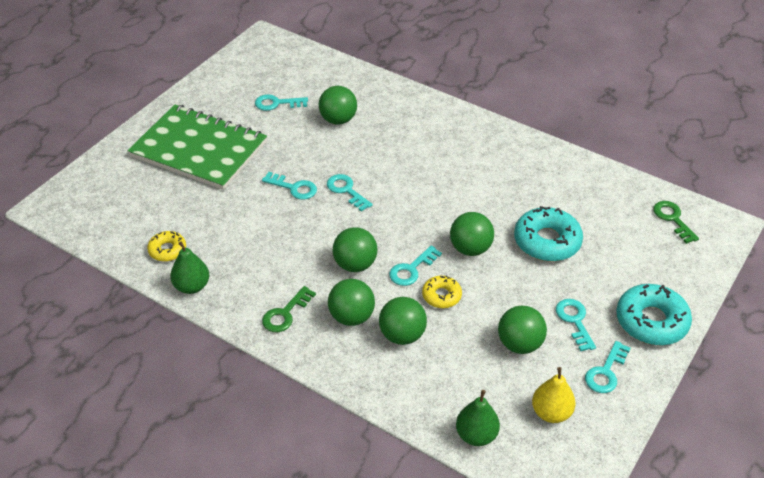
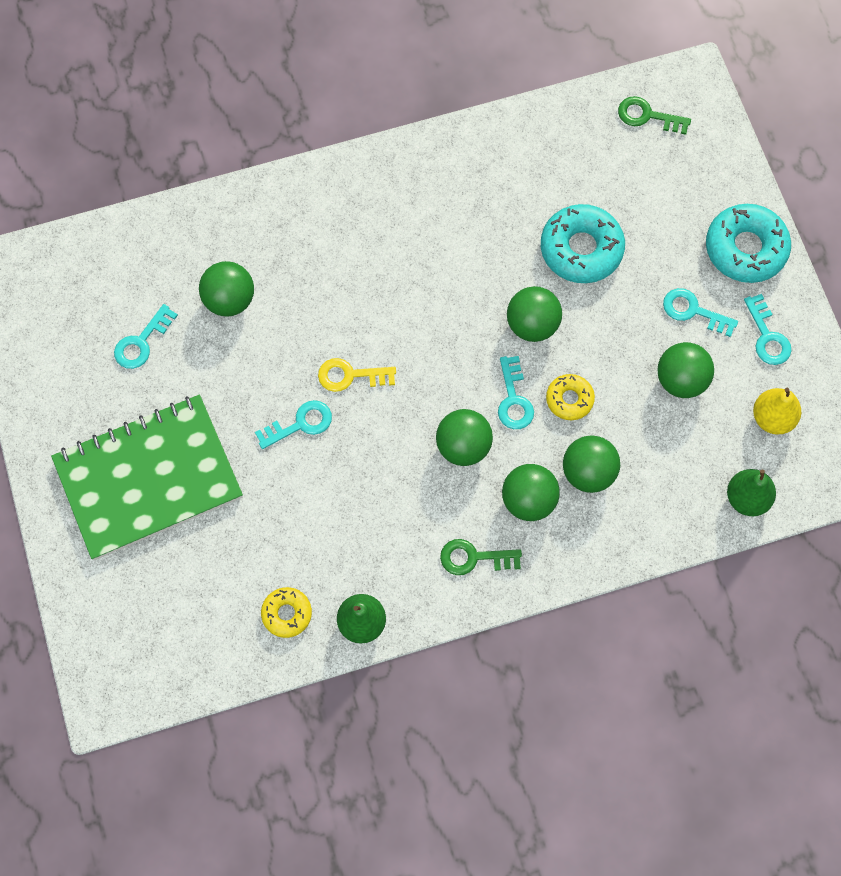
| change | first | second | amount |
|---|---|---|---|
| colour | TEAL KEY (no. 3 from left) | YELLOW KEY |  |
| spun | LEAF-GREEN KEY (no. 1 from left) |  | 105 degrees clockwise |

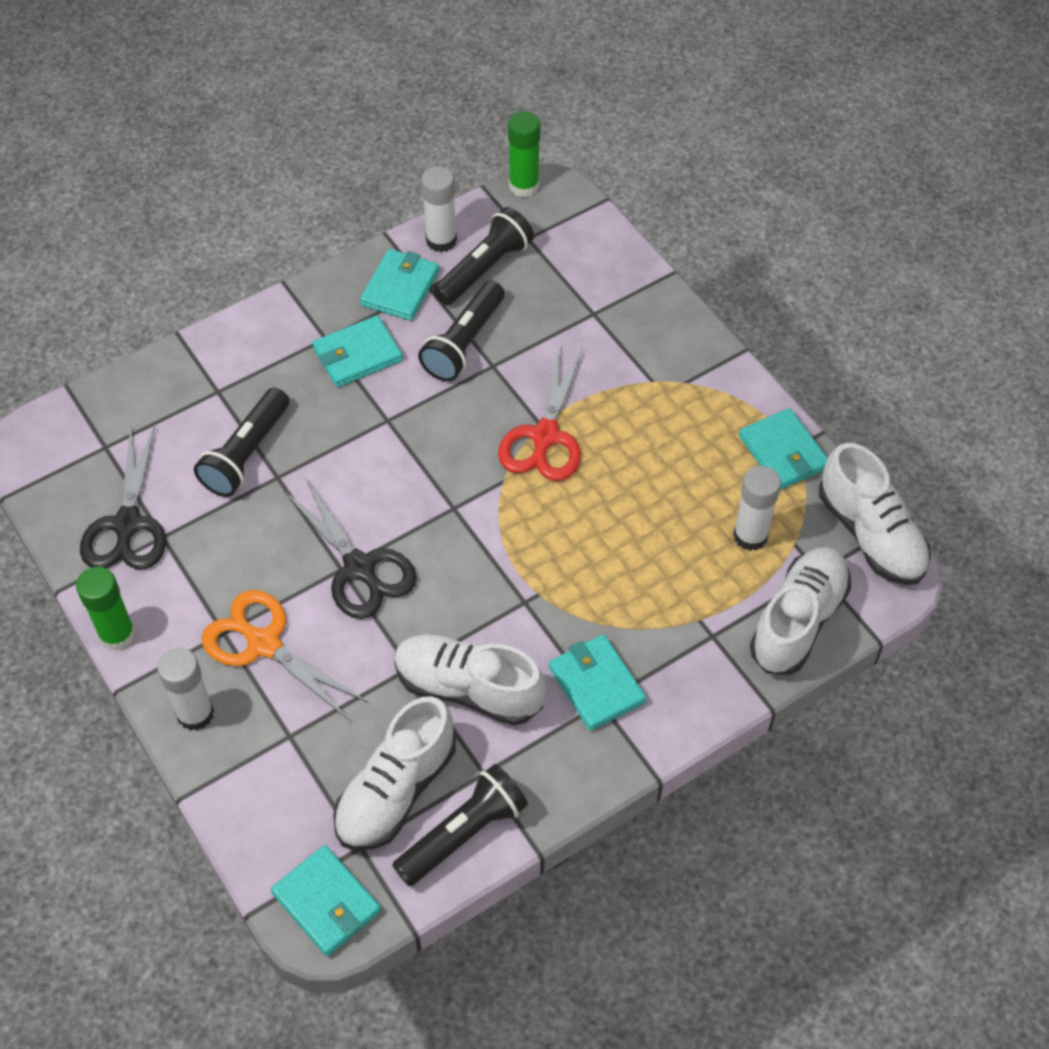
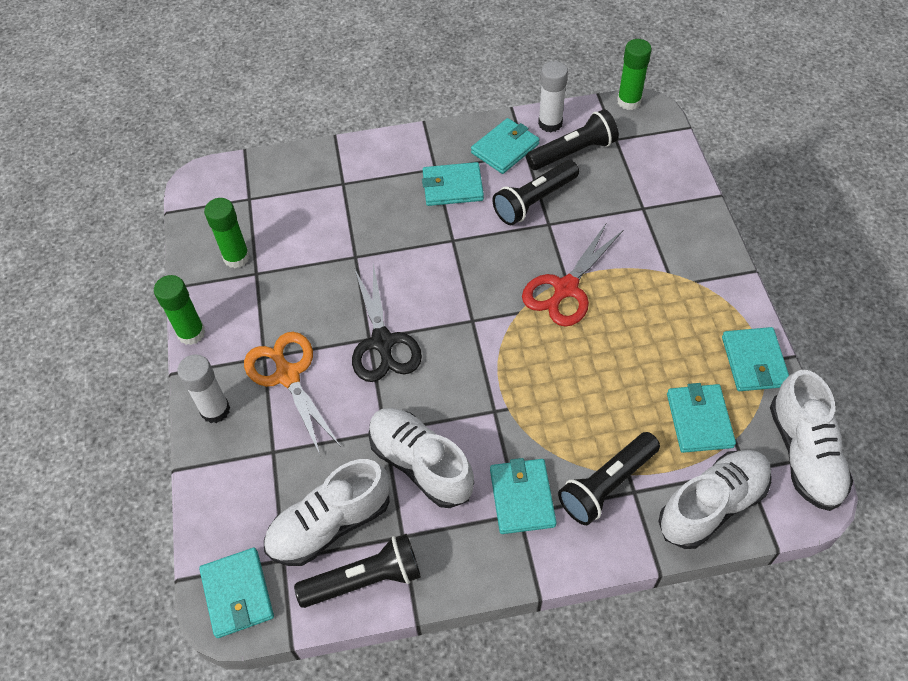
| change | first | second | amount |
|---|---|---|---|
| exchanged | JET-BLACK SHEARS (no. 1 from left) | LEAF-GREEN STICK OF GLUE (no. 2 from left) |  |
| relocated | JET-BLACK FLASHLIGHT (no. 1 from left in the first image) | JET-BLACK FLASHLIGHT (no. 4 from left) |  |
| exchanged | PURE WHITE STICK OF GLUE (no. 3 from left) | TEAL CARD WALLET (no. 5 from left) |  |

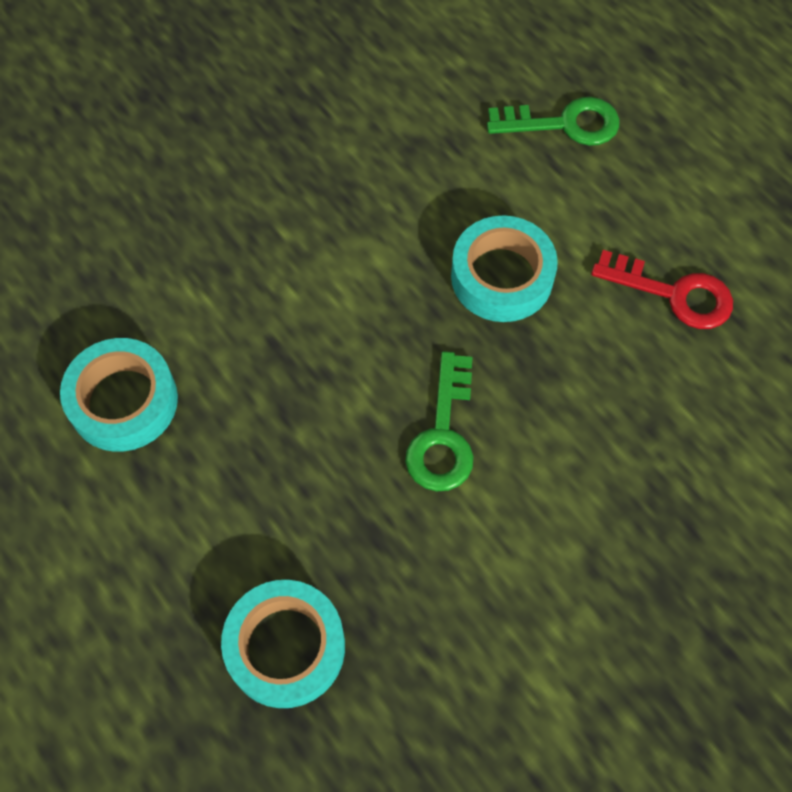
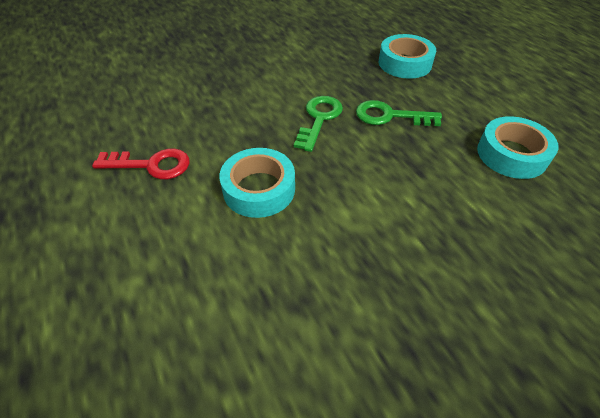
| change | first | second | amount |
|---|---|---|---|
| spun | RED KEY |  | 150 degrees clockwise |
| relocated | LEAF-GREEN KEY (no. 2 from left) |  |  |

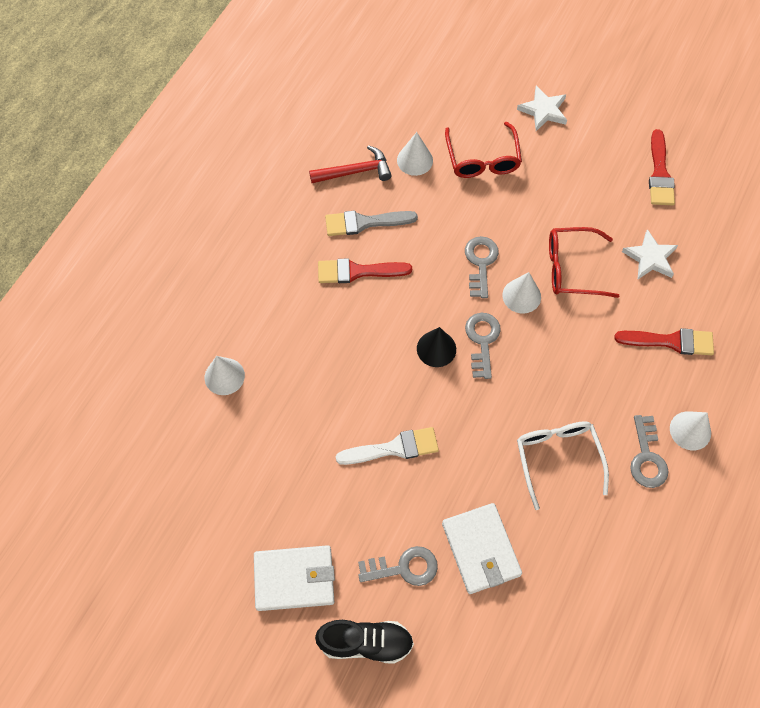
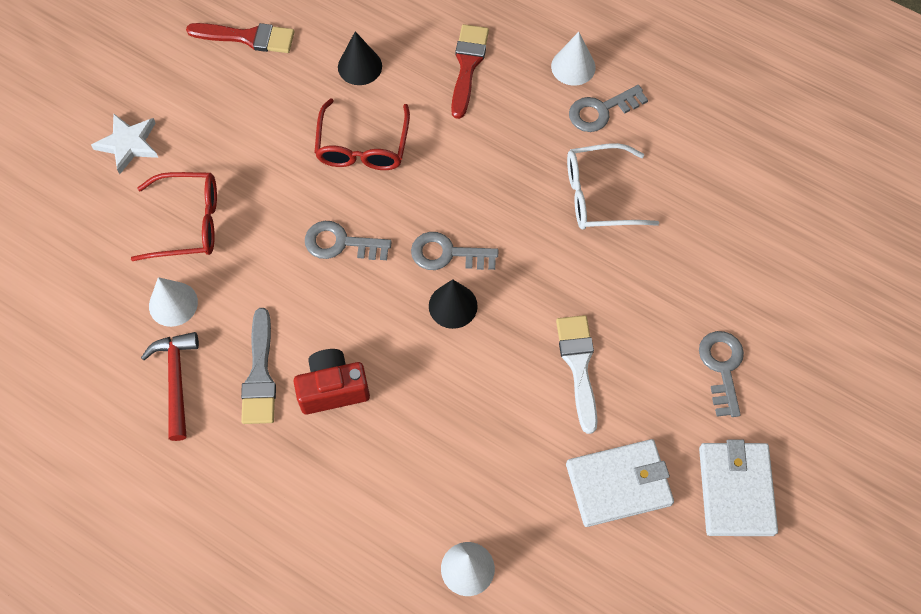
| change | first | second | amount |
|---|---|---|---|
| exchanged | RED PAINTBRUSH (no. 1 from left) | RED CAMERA |  |
| exchanged | PURE WHITE STAR (no. 2 from left) | JET-BLACK SOLID CONE (no. 1 from left) |  |
| relocated | PURE WHITE CARD WALLET (no. 2 from left in the first image) | PURE WHITE CARD WALLET (no. 1 from left) |  |
| spun | GREY KEY (no. 4 from left in the first image) | GREY KEY (no. 3 from left) | 150 degrees clockwise |
| missing | JET-BLACK SNEAKER |  |  |
| missing | PURE WHITE SOLID CONE (no. 3 from left) |  |  |

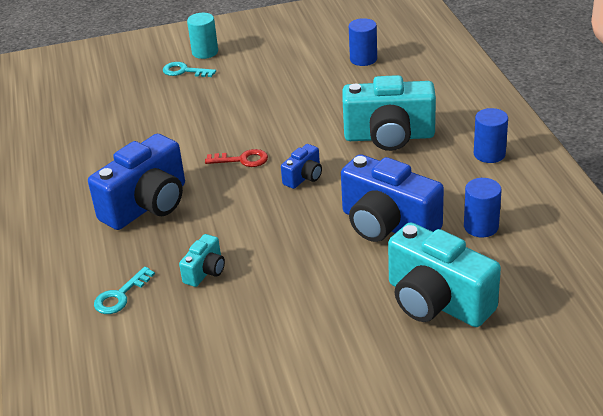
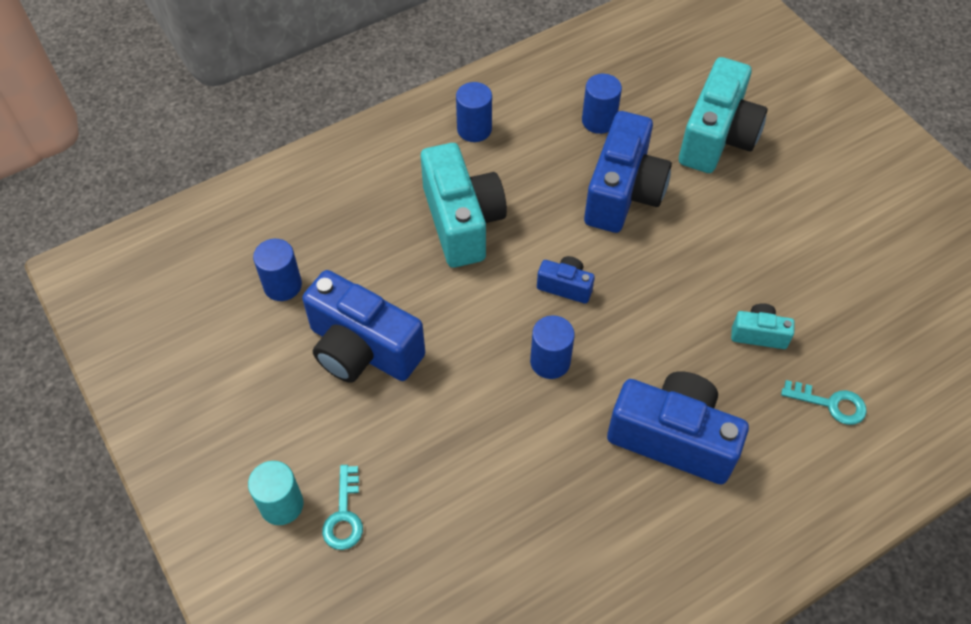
| change | first | second | amount |
|---|---|---|---|
| appeared |  | BLUE CAMERA (no. 1 from left) |  |
| exchanged | RED KEY | BLUE CYLINDER SHAPE (no. 3 from left) |  |

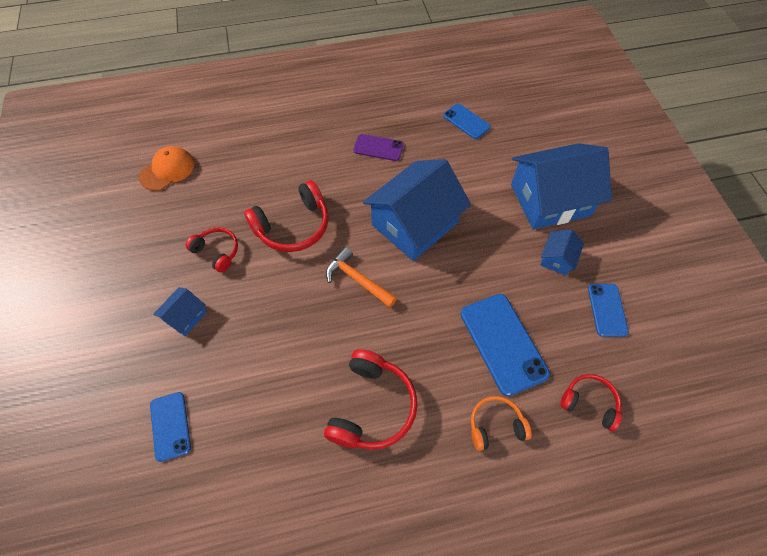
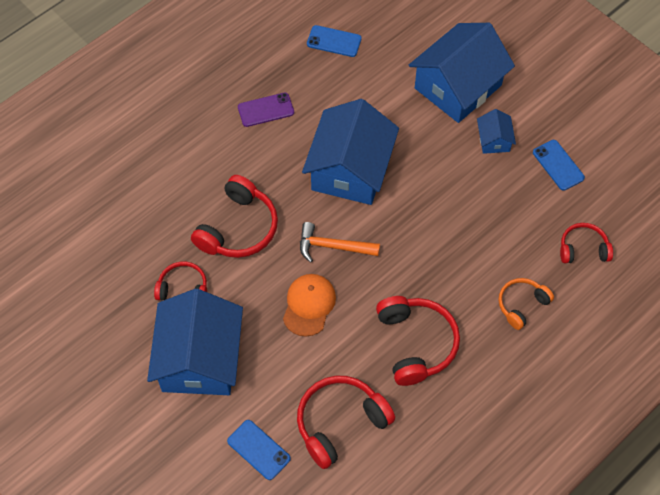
| change | first | second | amount |
|---|---|---|---|
| size | BLUE COTTAGE (no. 1 from left) |  | x2.24 |
| relocated | ORANGE CAP |  |  |
| appeared |  | RED HEADPHONES (no. 3 from left) |  |
| missing | BLUE MOBILE PHONE (no. 3 from left) |  |  |

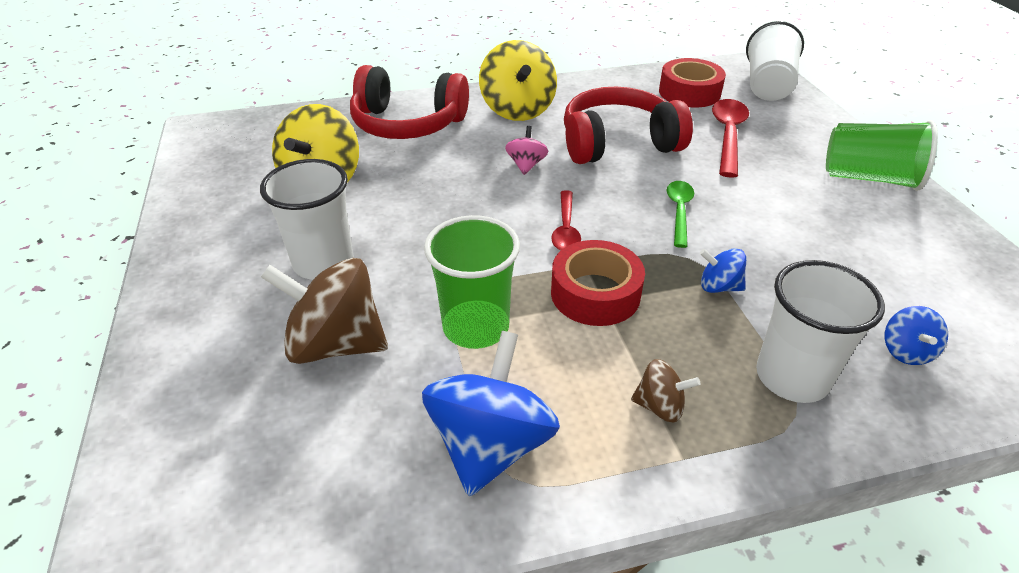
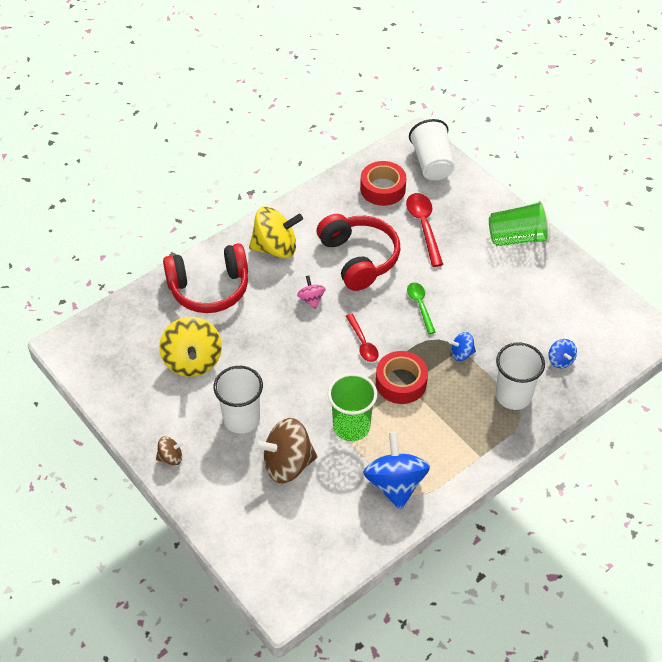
| change | first | second | amount |
|---|---|---|---|
| relocated | BROWN WHIRLIGIG (no. 2 from left in the first image) | BROWN WHIRLIGIG (no. 1 from left) |  |
| spun | YELLOW WHIRLIGIG (no. 2 from left) |  | 60 degrees counterclockwise |
| spun | RED HEADPHONES (no. 2 from left) |  | 105 degrees clockwise |

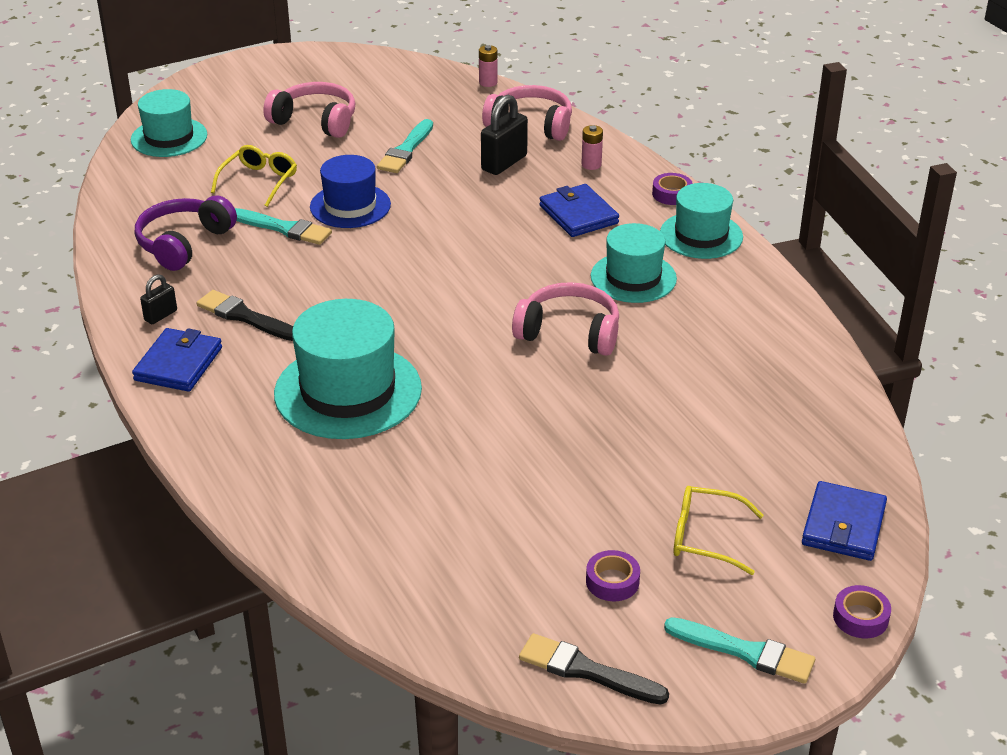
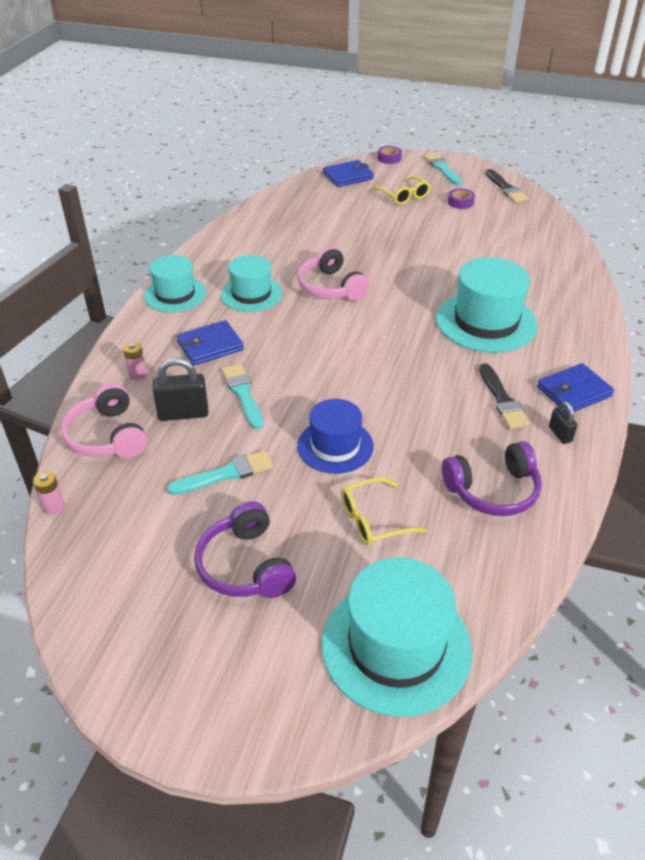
| change | first | second | amount |
|---|---|---|---|
| spun | BLUE CARD WALLET (no. 2 from left in the first image) | BLUE CARD WALLET (no. 1 from left) | 45 degrees clockwise |
| colour | ROSE-PINK HEADPHONES (no. 1 from left) | VIOLET HEADPHONES (no. 1 from left) |  |
| relocated | TEAL PAINTBRUSH (no. 1 from left in the first image) | TEAL PAINTBRUSH (no. 2 from left) |  |
| size | TEAL TOP HAT (no. 1 from left in the first image) | TEAL TOP HAT (no. 3 from left) | x1.56 |
| spun | JET-BLACK SMALL LOCK (no. 1 from left in the first image) | JET-BLACK SMALL LOCK (no. 2 from left) | 75 degrees clockwise |
| missing | VIOLET ROLL OF TAPE (no. 2 from left) |  |  |

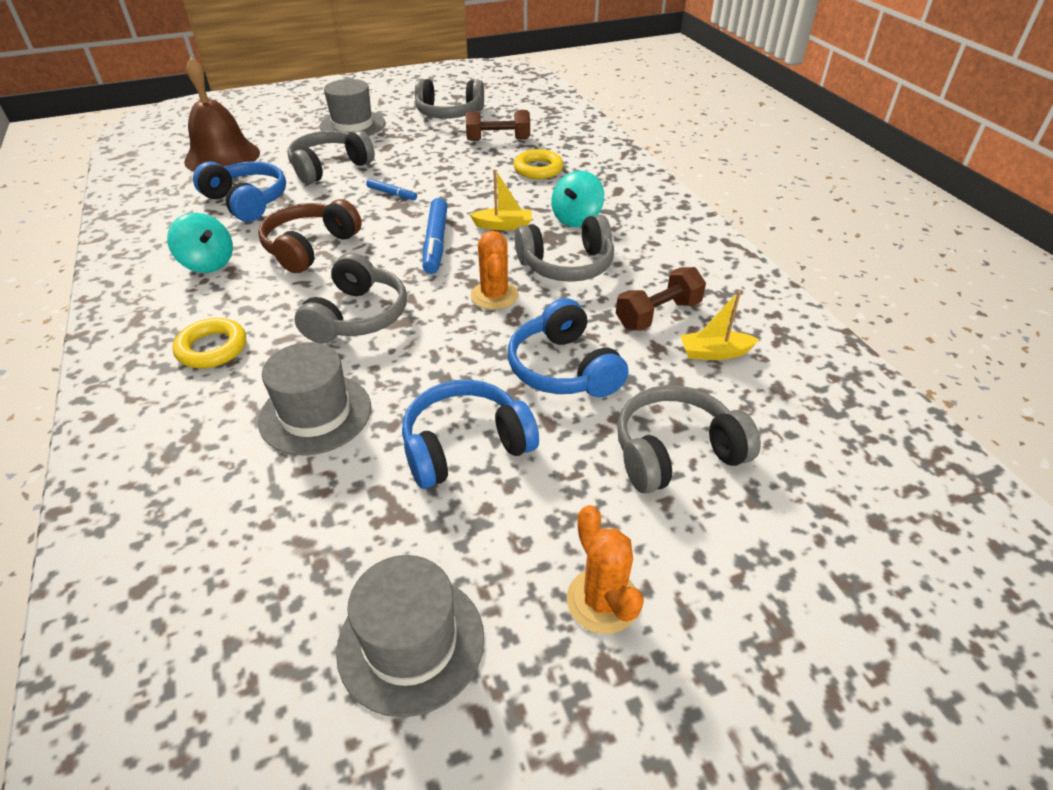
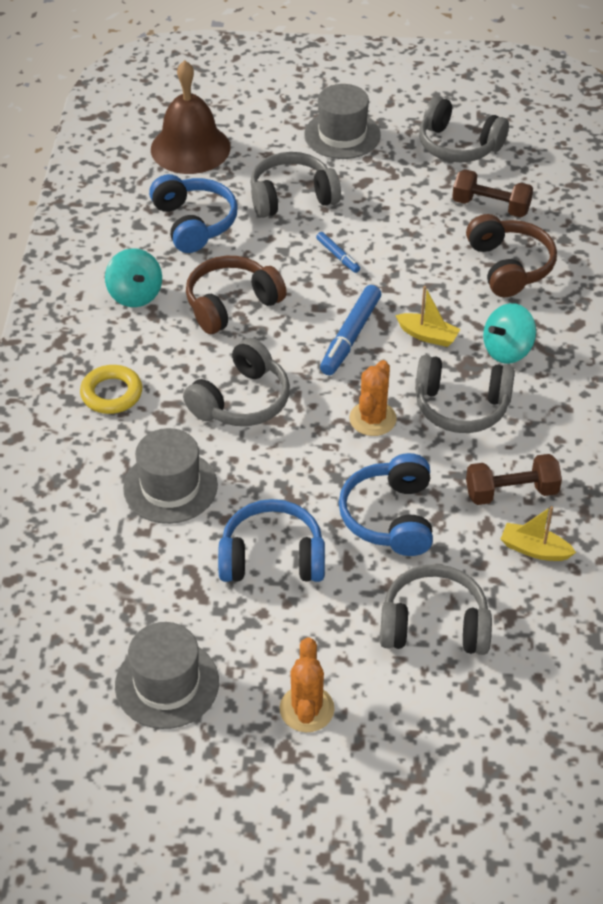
| change | first | second | amount |
|---|---|---|---|
| exchanged | YELLOW RING (no. 2 from left) | BROWN HEADPHONES (no. 2 from left) |  |

